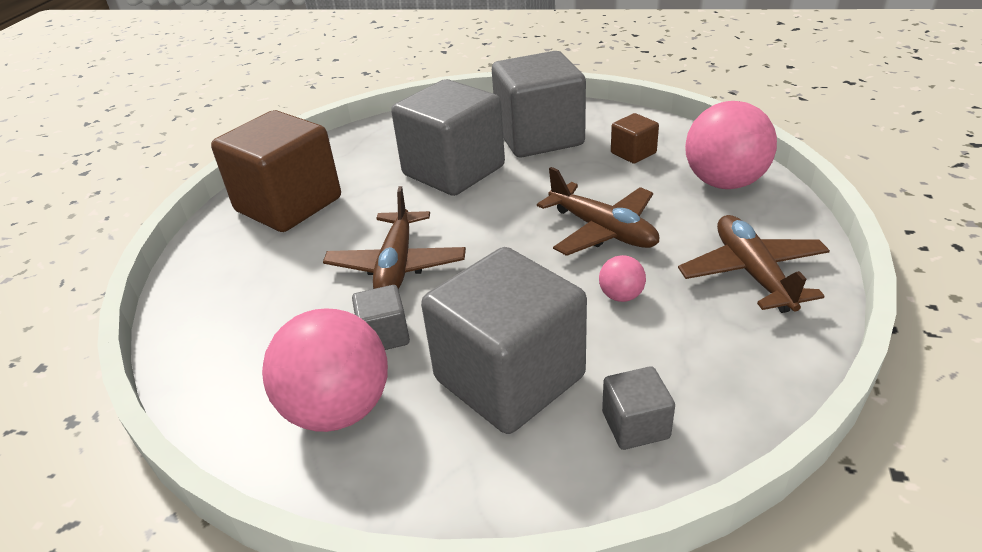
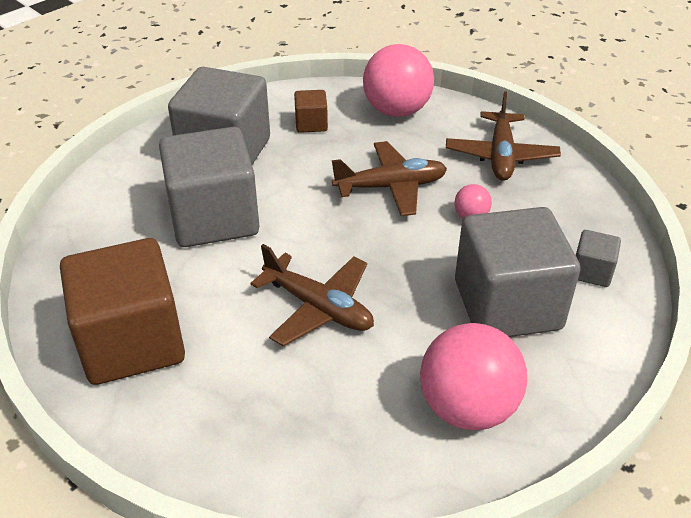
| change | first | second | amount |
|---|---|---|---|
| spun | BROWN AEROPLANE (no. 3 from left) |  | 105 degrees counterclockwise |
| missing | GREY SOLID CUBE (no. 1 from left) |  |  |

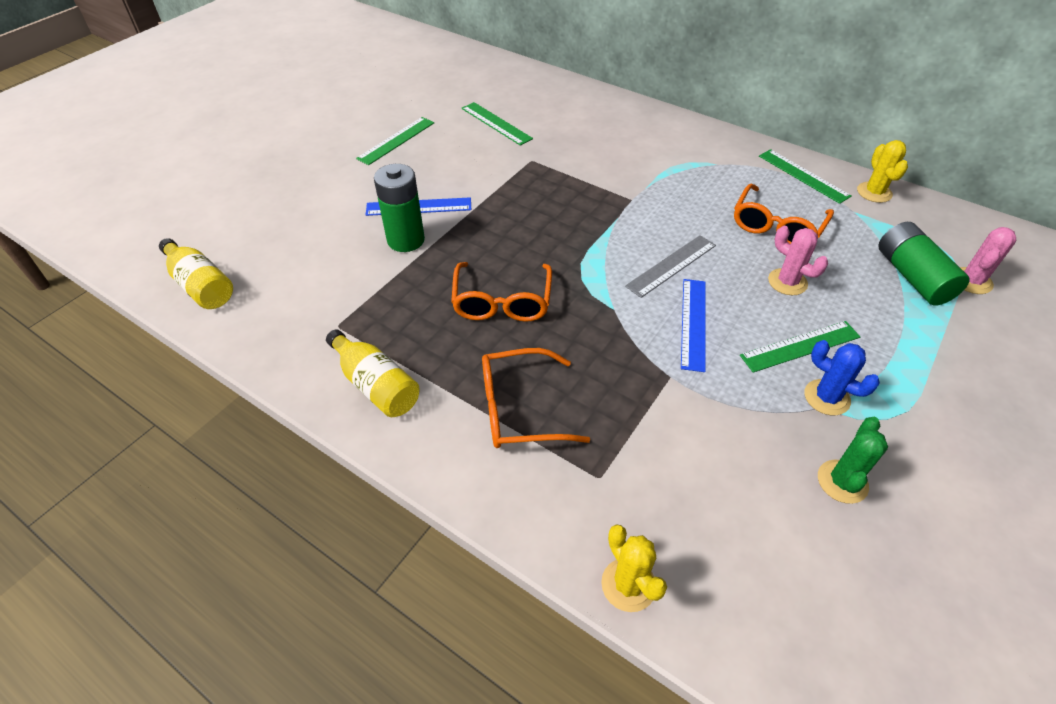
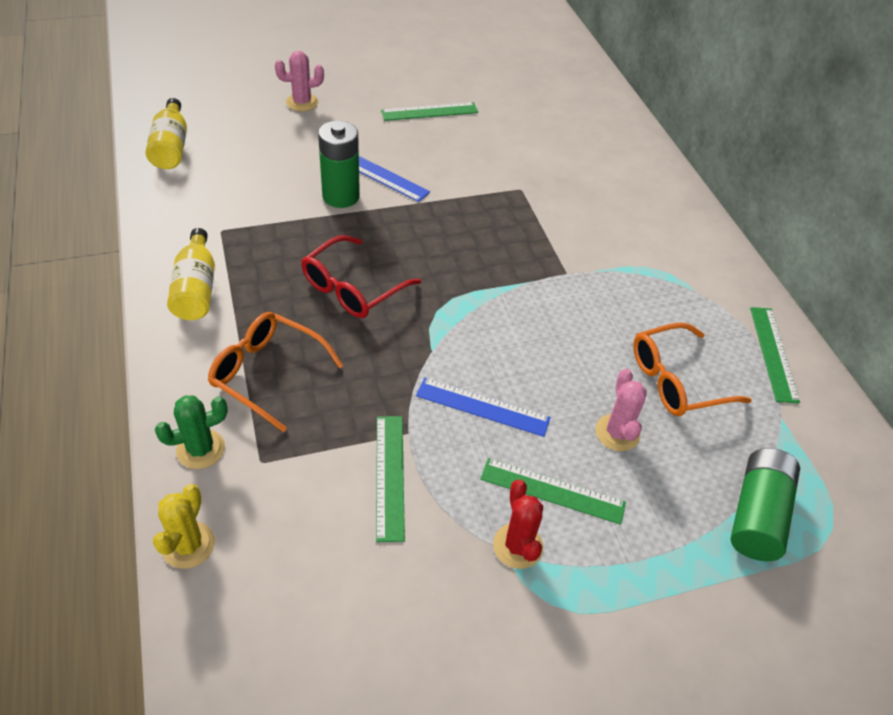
| change | first | second | amount |
|---|---|---|---|
| relocated | LEAF-GREEN SAGUARO CACTUS |  |  |
| relocated | ROSE-PINK SAGUARO CACTUS (no. 2 from left in the first image) | ROSE-PINK SAGUARO CACTUS (no. 1 from left) |  |
| colour | ORANGE SPECTACLES (no. 1 from left) | RED SPECTACLES |  |
| relocated | LEAF-GREEN RULER (no. 2 from left in the first image) | LEAF-GREEN RULER (no. 1 from left) |  |
| spun | BLUE RULER (no. 2 from left) |  | 60 degrees clockwise |
| colour | BLUE SAGUARO CACTUS | RED SAGUARO CACTUS |  |
| missing | GREY RULER |  |  |
| missing | YELLOW SAGUARO CACTUS (no. 2 from left) |  |  |

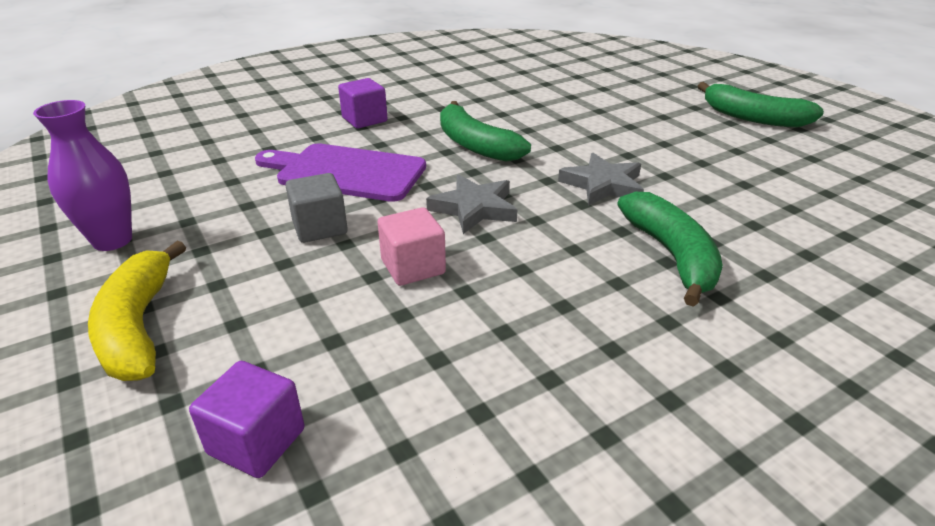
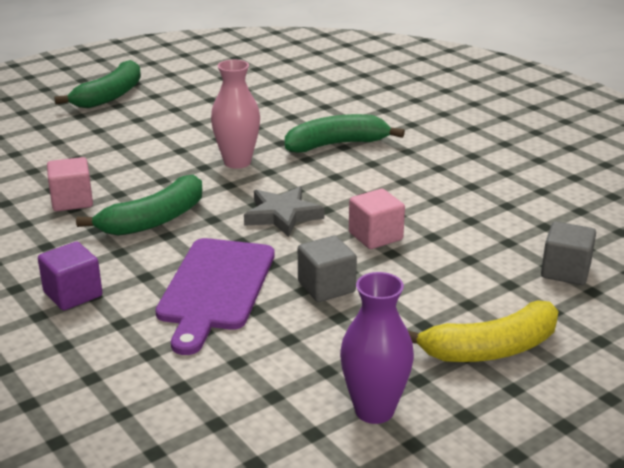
| change | first | second | amount |
|---|---|---|---|
| appeared |  | ROSE-PINK SOLID CUBE (no. 1 from left) |  |
| exchanged | GREY STAR (no. 2 from left) | ROSE-PINK TALL VASE |  |
| colour | VIOLET SOLID CUBE (no. 1 from left) | GREY SOLID CUBE (no. 2 from left) |  |

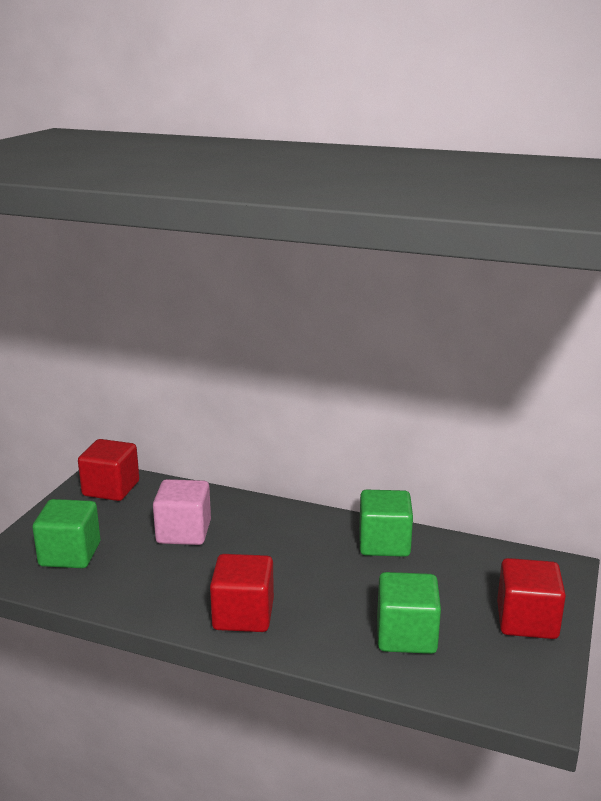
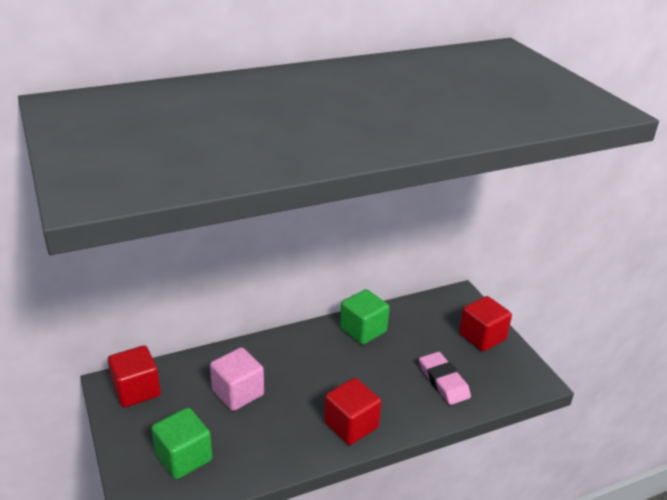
| change | first | second | amount |
|---|---|---|---|
| exchanged | LEAF-GREEN SOLID CUBE (no. 3 from left) | ROSE-PINK GUM ERASER |  |

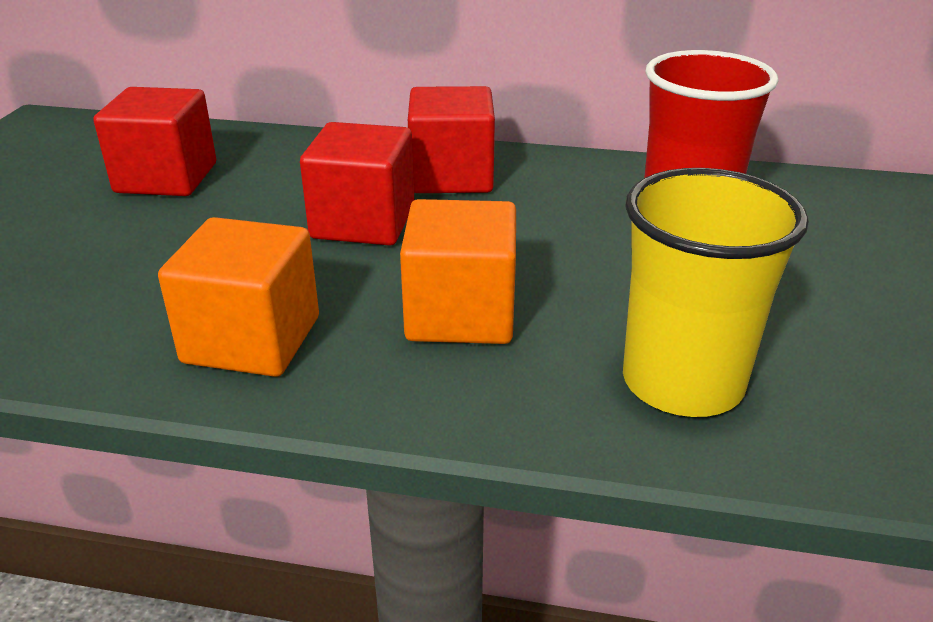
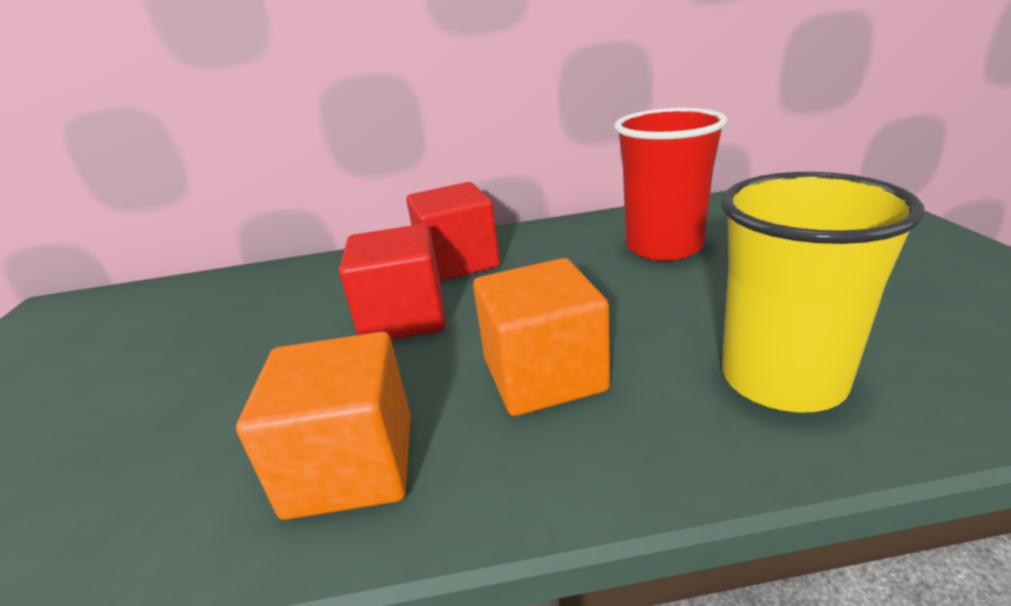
| change | first | second | amount |
|---|---|---|---|
| missing | RED SOLID CUBE (no. 1 from left) |  |  |

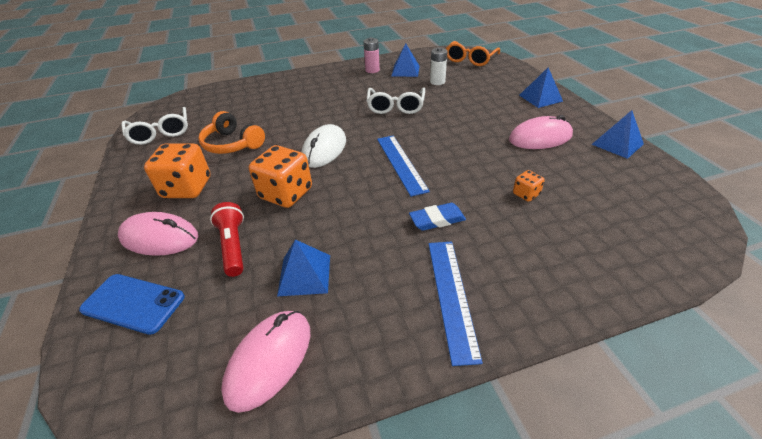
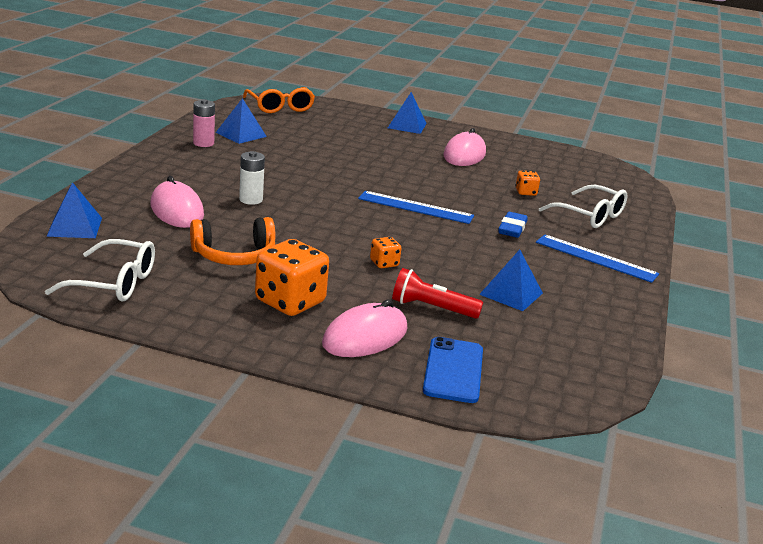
| change | first | second | amount |
|---|---|---|---|
| relocated | BLUE PYRAMID SHAPE (no. 4 from left in the first image) | BLUE PYRAMID SHAPE (no. 1 from left) |  |
| relocated | ROSE-PINK MOUSE (no. 2 from left in the first image) | ROSE-PINK MOUSE (no. 1 from left) |  |
| relocated | PURE WHITE AA BATTERY |  |  |
| size | ORANGE GAME DIE (no. 2 from left) |  | x0.48 |
| spun | BLUE MOBILE PHONE |  | 45 degrees counterclockwise |
| relocated | PURE WHITE SPECTACLES (no. 2 from left) |  |  |
| missing | PURE WHITE MOUSE |  |  |

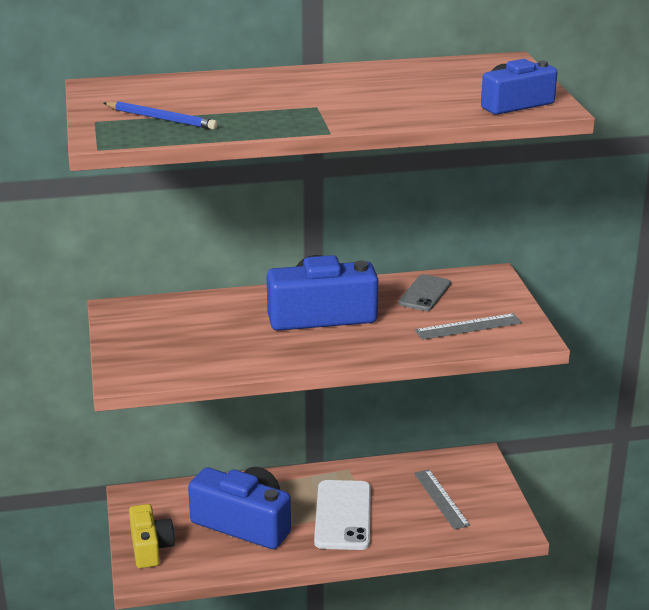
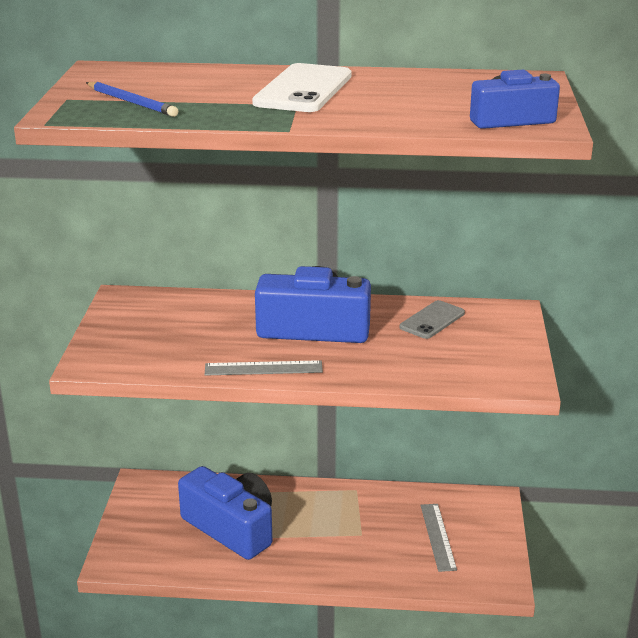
| change | first | second | amount |
|---|---|---|---|
| relocated | GREY RULER (no. 2 from left in the first image) | GREY RULER (no. 1 from left) |  |
| relocated | PURE WHITE MOBILE PHONE |  |  |
| missing | YELLOW CAMERA |  |  |

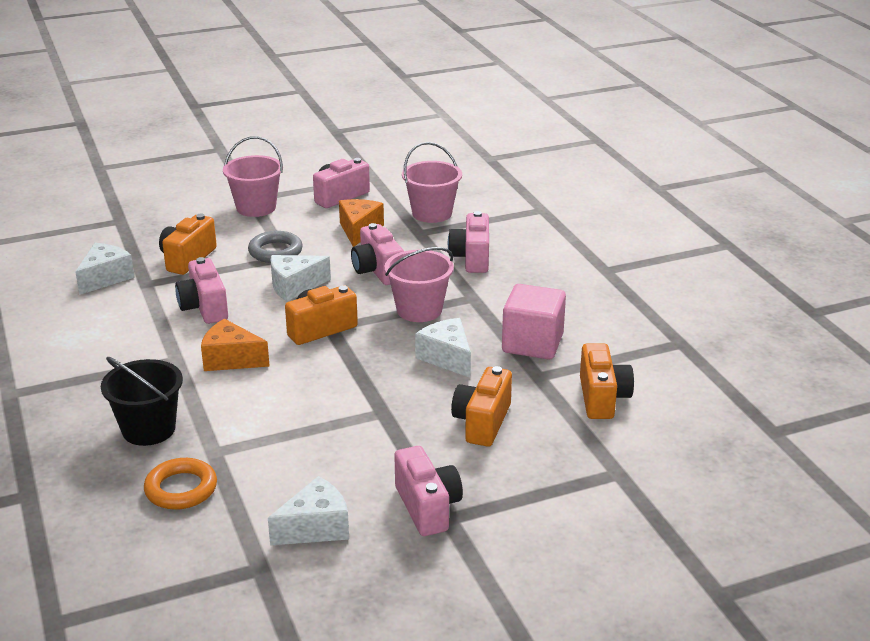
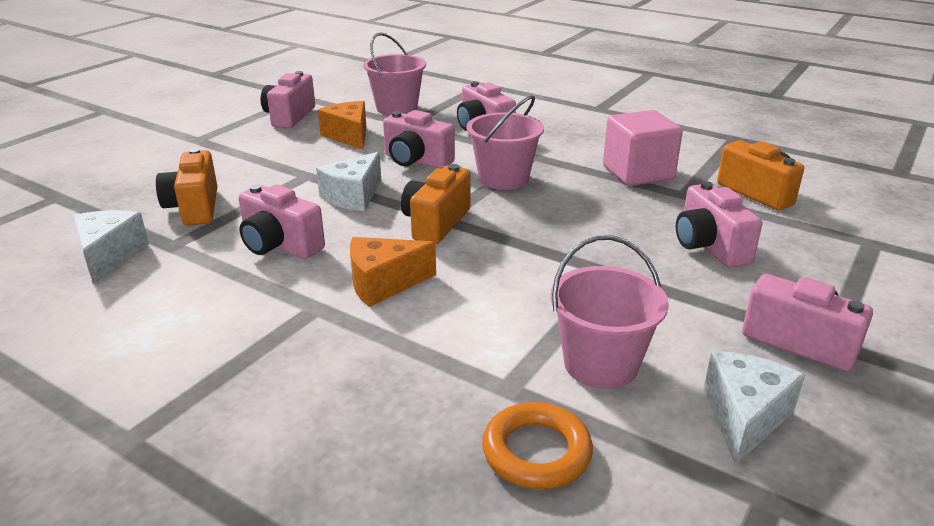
| change | first | second | amount |
|---|---|---|---|
| relocated | ROSE-PINK SAND BUCKET (no. 1 from left in the first image) | ROSE-PINK SAND BUCKET (no. 3 from left) |  |
| colour | ORANGE CAMERA (no. 3 from left) | ROSE-PINK CAMERA (no. 5 from left) |  |
| missing | JET-BLACK SAND BUCKET |  |  |
| missing | GREY RING |  |  |
| missing | PURE WHITE PIECE OF CHEESE (no. 4 from left) |  |  |

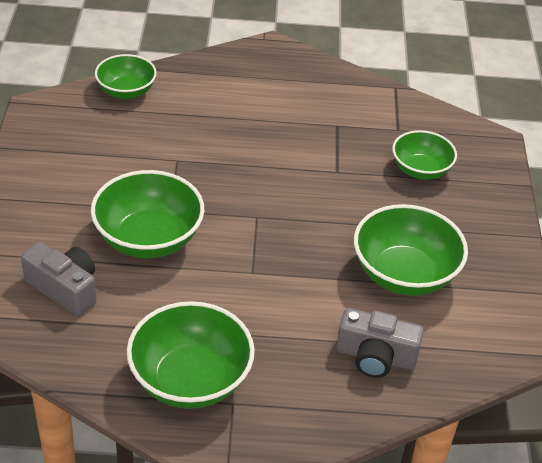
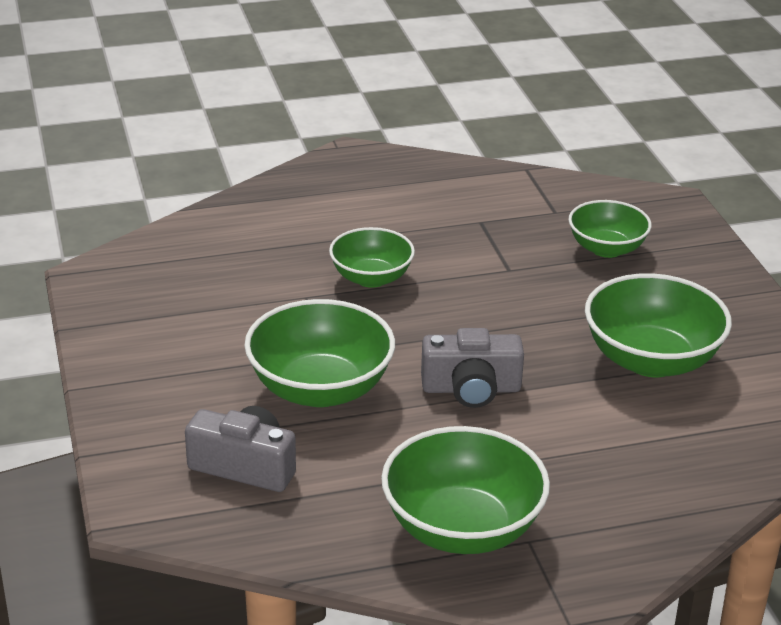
| change | first | second | amount |
|---|---|---|---|
| relocated | LEAF-GREEN BOWL (no. 1 from left in the first image) | LEAF-GREEN BOWL (no. 2 from left) |  |
| relocated | GREY CAMERA (no. 2 from left) |  |  |

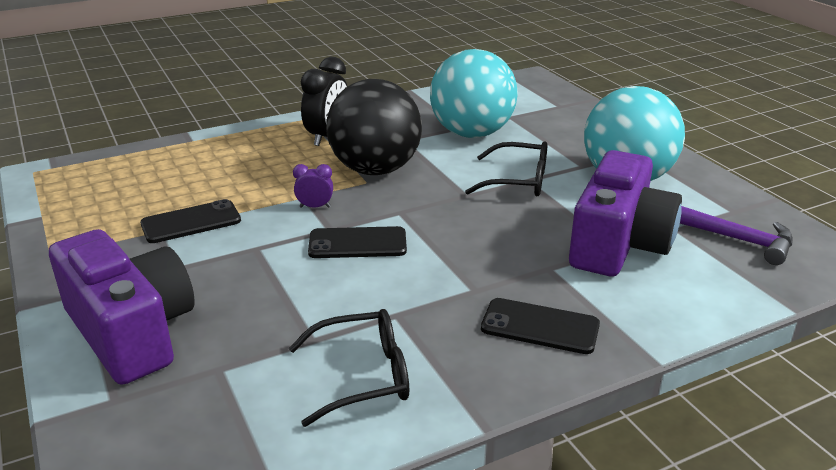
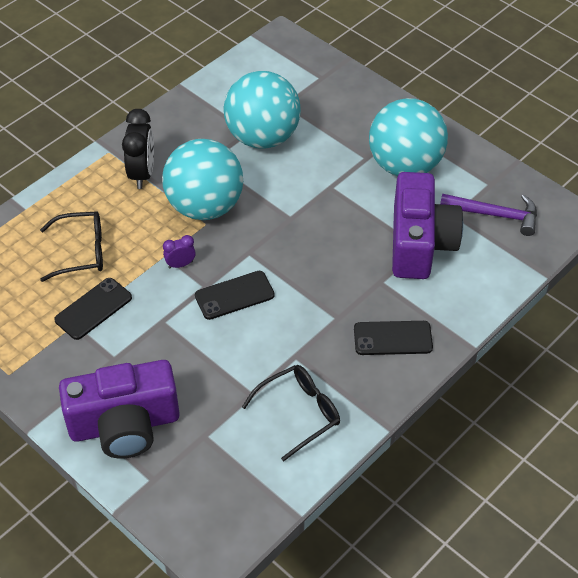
| change | first | second | amount |
|---|---|---|---|
| relocated | JET-BLACK SPECTACLES (no. 2 from left in the first image) | JET-BLACK SPECTACLES (no. 1 from left) |  |
| spun | VIOLET CAMERA (no. 1 from left) |  | 135 degrees clockwise |
| colour | JET-BLACK SPHERE | TEAL SPHERE (no. 1 from left) |  |

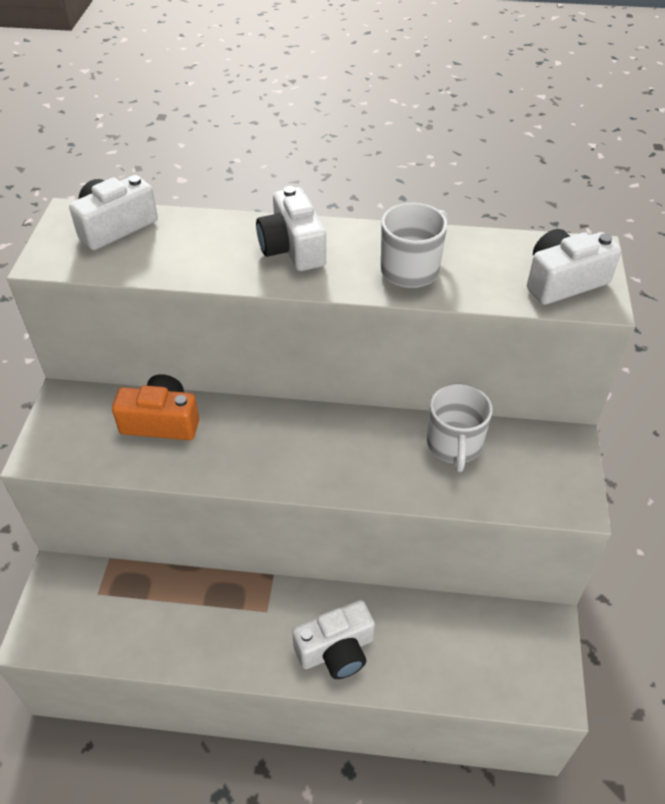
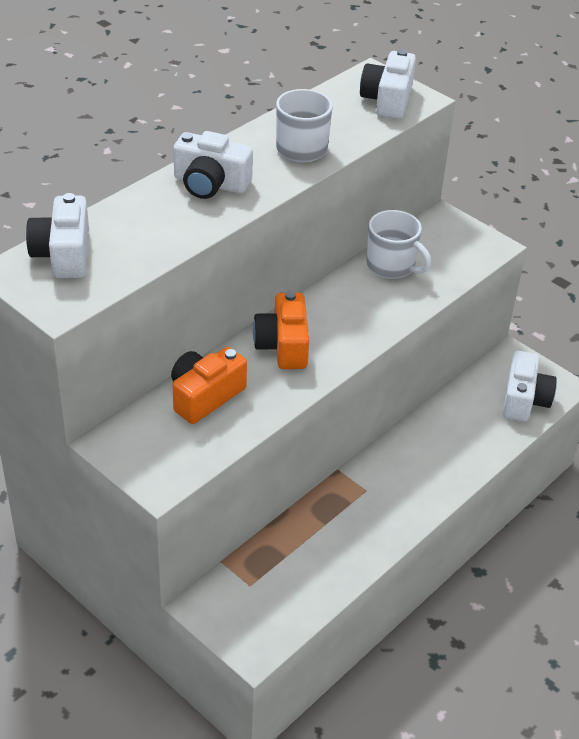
| change | first | second | amount |
|---|---|---|---|
| appeared |  | ORANGE CAMERA (no. 2 from left) |  |
| relocated | PURE WHITE CAMERA (no. 3 from left in the first image) | PURE WHITE CAMERA (no. 4 from left) |  |

